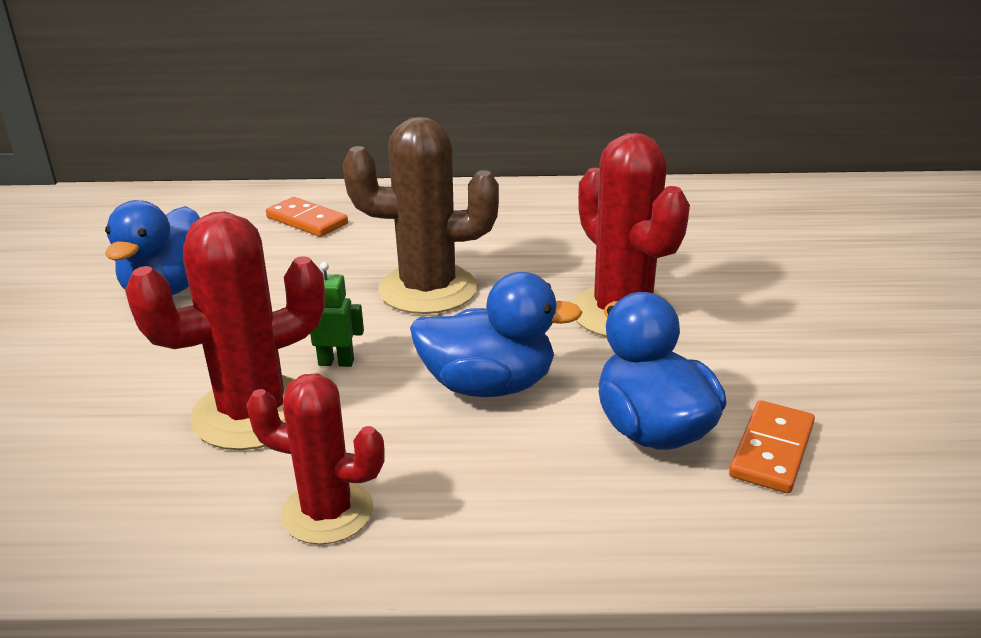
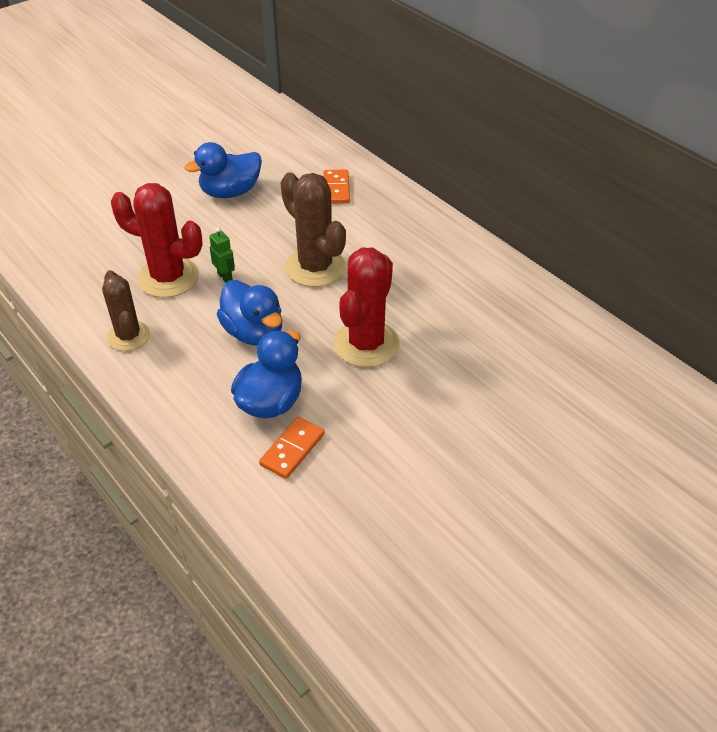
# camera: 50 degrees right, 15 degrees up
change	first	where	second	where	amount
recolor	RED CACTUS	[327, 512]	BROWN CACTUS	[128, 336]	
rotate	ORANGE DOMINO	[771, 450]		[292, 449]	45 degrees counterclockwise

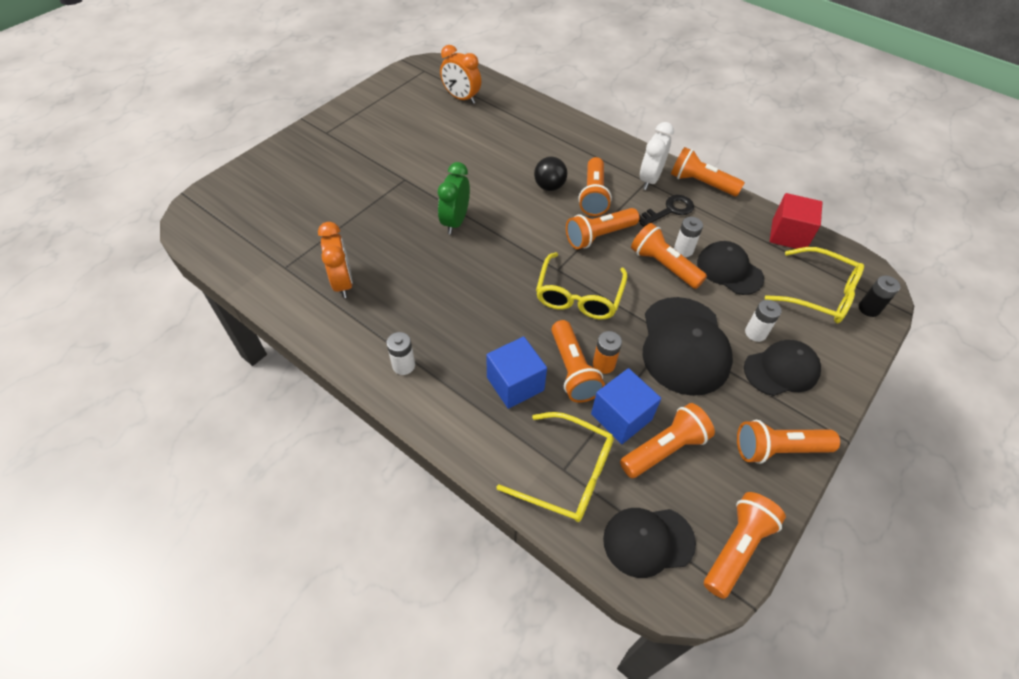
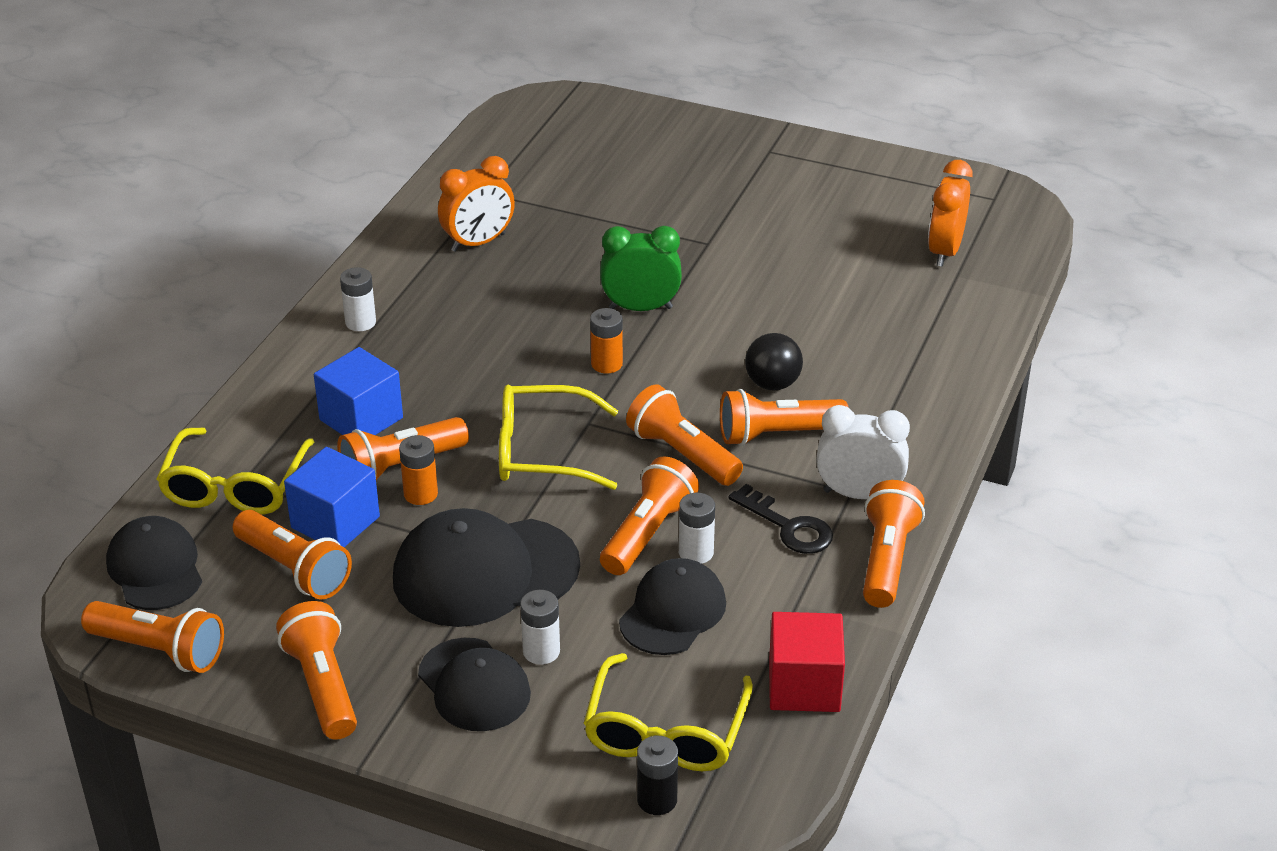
# camera: 75 degrees right, 15 degrees down
change	first	where	second	where	amount
insert			ORANGE BATTERY	[606, 364]	

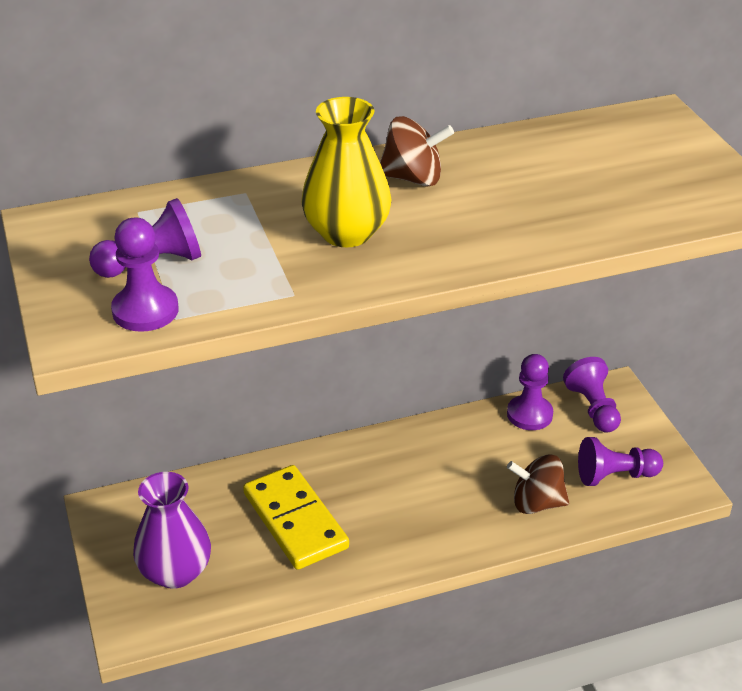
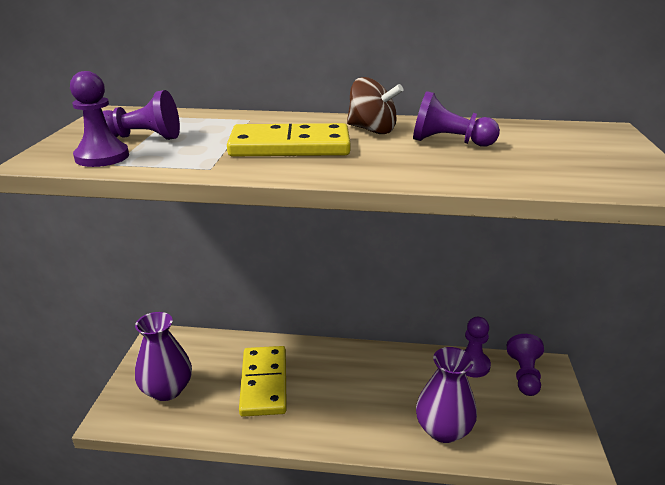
# camera: 25 degrees right, 10 degrees down
change	first	where	second	where	amount
replace	YELLOW VASE	[346, 233]	YELLOW DOMINO	[290, 146]	
move	PURPLE PAWN	[615, 476]		[449, 142]	
replace	BROWN SPINNING TOP	[537, 503]	PURPLE VASE	[443, 430]	

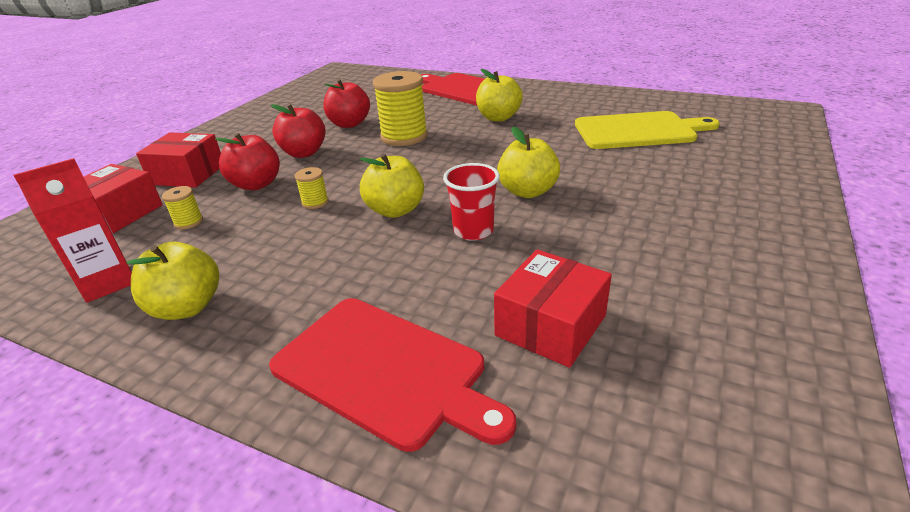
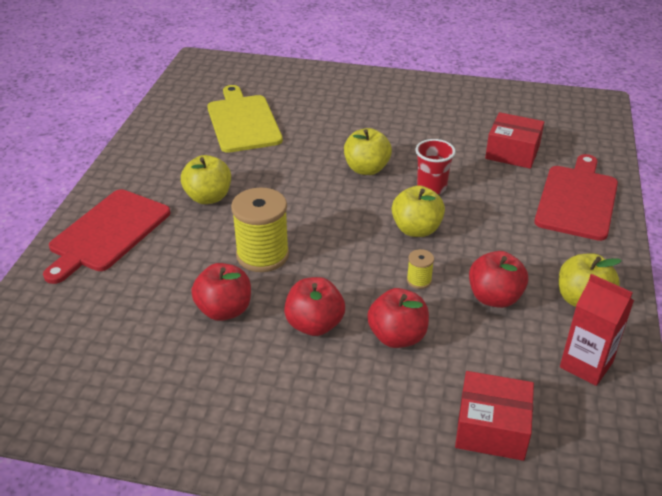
# camera: 105 degrees left, 5 degrees up
change	first	where	second	where	amount
insert			RED APPLE	[494, 298]	
delete	RED BOX	[188, 174]			
delete	YELLOW SPOOL	[188, 222]			

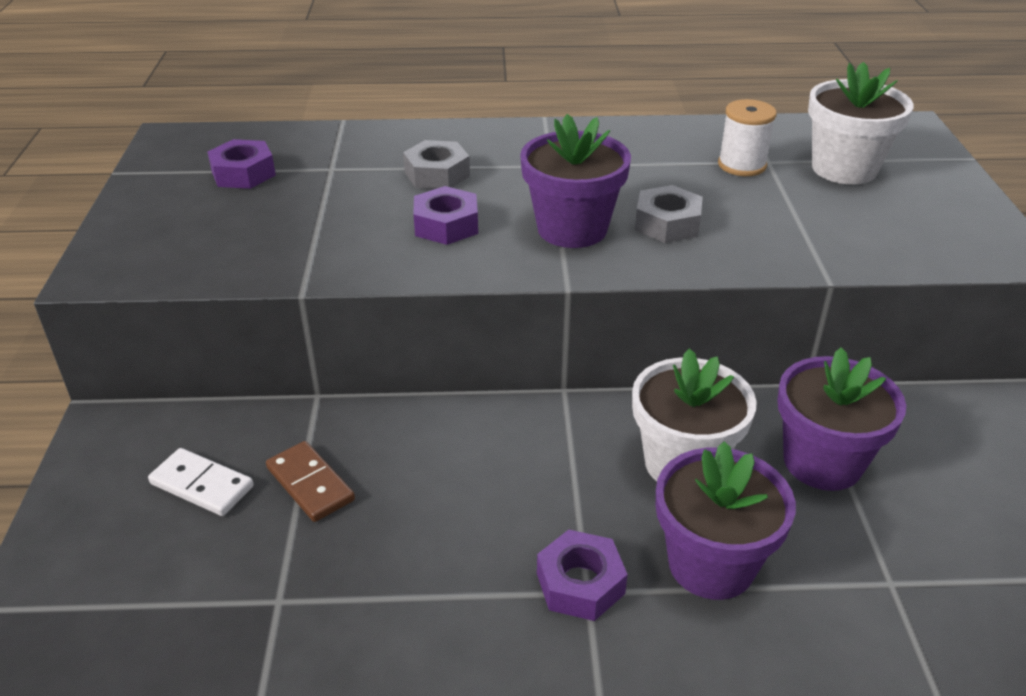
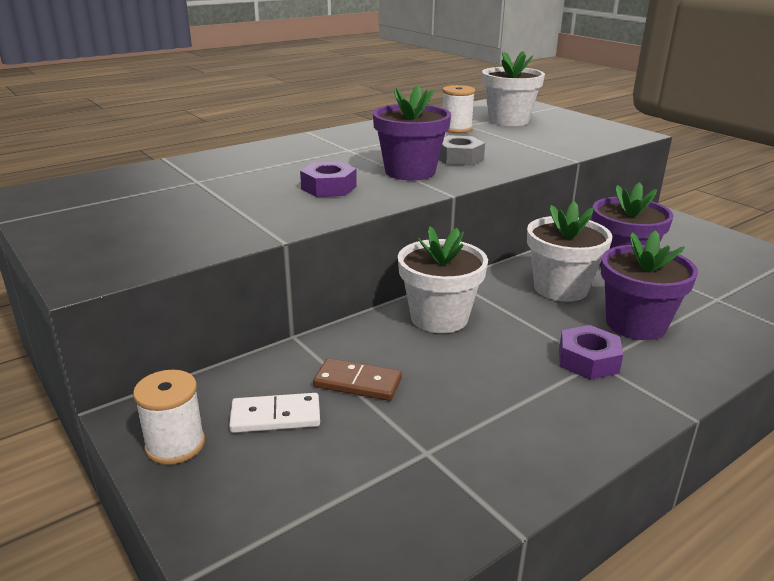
# camera: 35 degrees left, 10 degrees down
change	first	where	second	where	amount
insert			WHITE SPOOL	[175, 445]	
insert			WHITE FLOWER POT	[439, 318]	
delete	PURPLE NUT	[243, 173]			
delete	GREY NUT	[437, 174]			

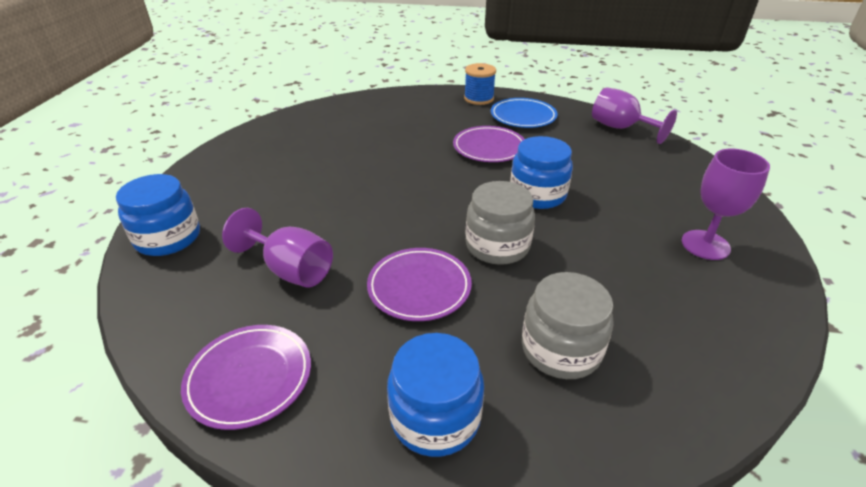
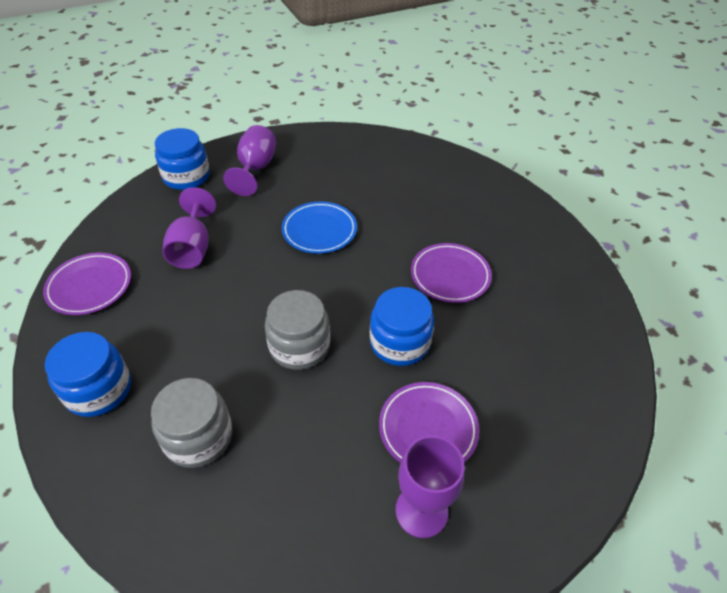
# camera: 55 degrees right, 10 degrees up
change	first	where	second	where	amount
move	PURPLE GOBLET	[620, 128]		[255, 169]	
move	BLUE PLATE	[523, 116]		[319, 230]	
move	PURPLE PLATE	[419, 287]		[428, 428]	
delete	BLUE SPOOL	[478, 98]			

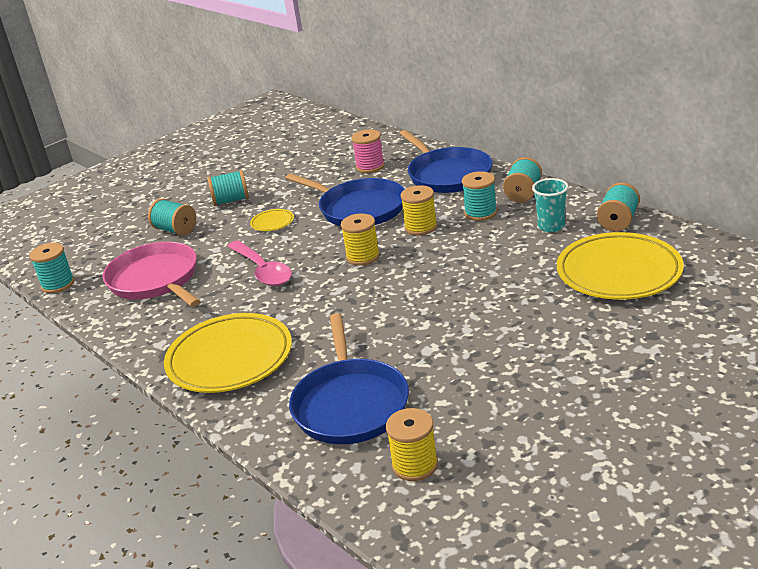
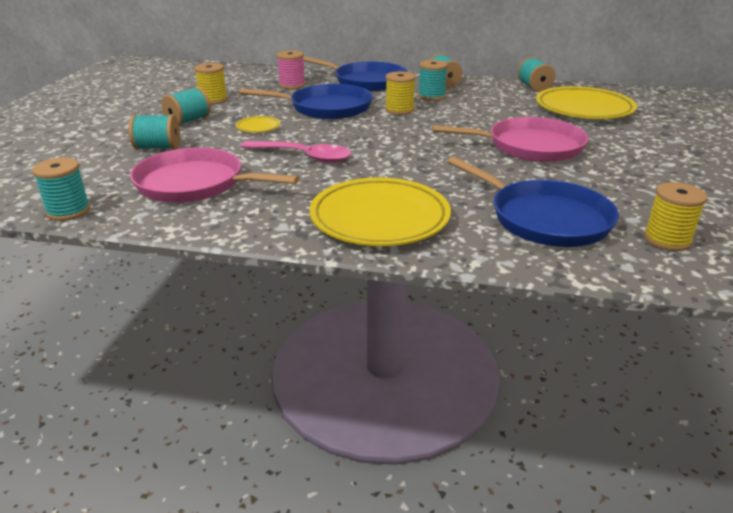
# camera: 40 degrees left, 0 degrees up
change	first	where	second	where	amount
move	YELLOW SPOOL	[363, 257]		[213, 100]	
insert			PINK PAN	[529, 146]	
delete	TURQUOISE CUP	[551, 226]			

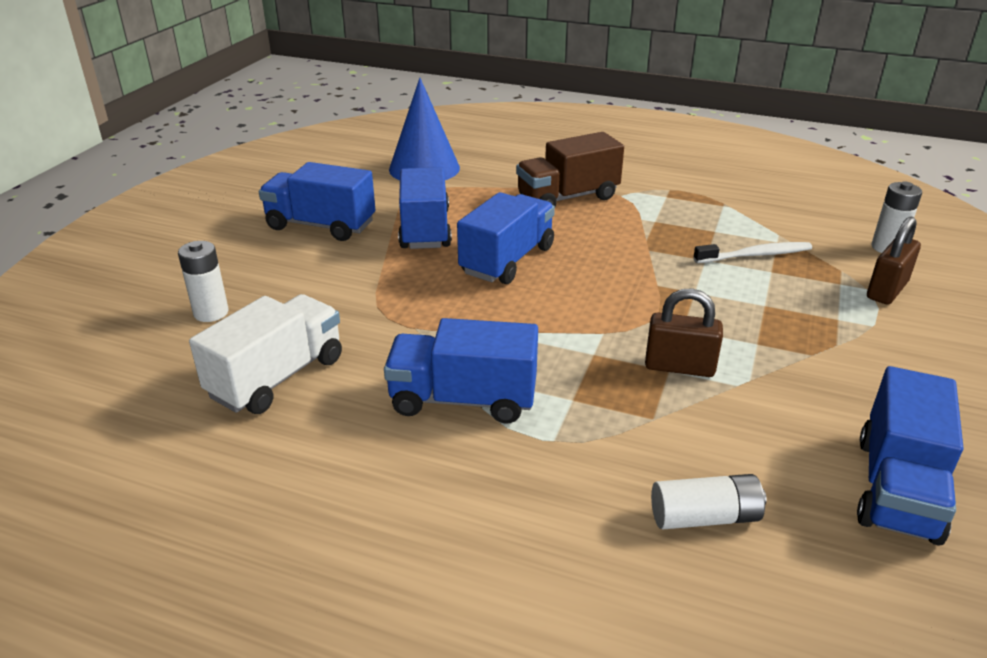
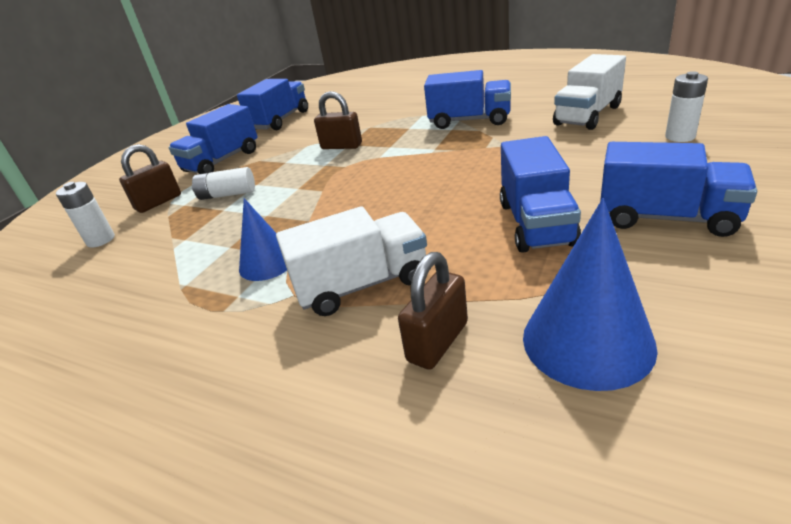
# camera: 170 degrees left, 0 degrees up
change	first	where	second	where	amount
move	BLUE TRUCK	[507, 260]		[222, 161]	
move	WHITE BATTERY	[704, 517]		[227, 194]	
insert			BLUE CONE	[267, 263]	
recolor	BROWN TRUCK	[567, 197]	WHITE TRUCK	[362, 285]	
insert			BROWN PADLOCK	[437, 342]	
delete	WHITE TOOTHBRUSH	[755, 255]			

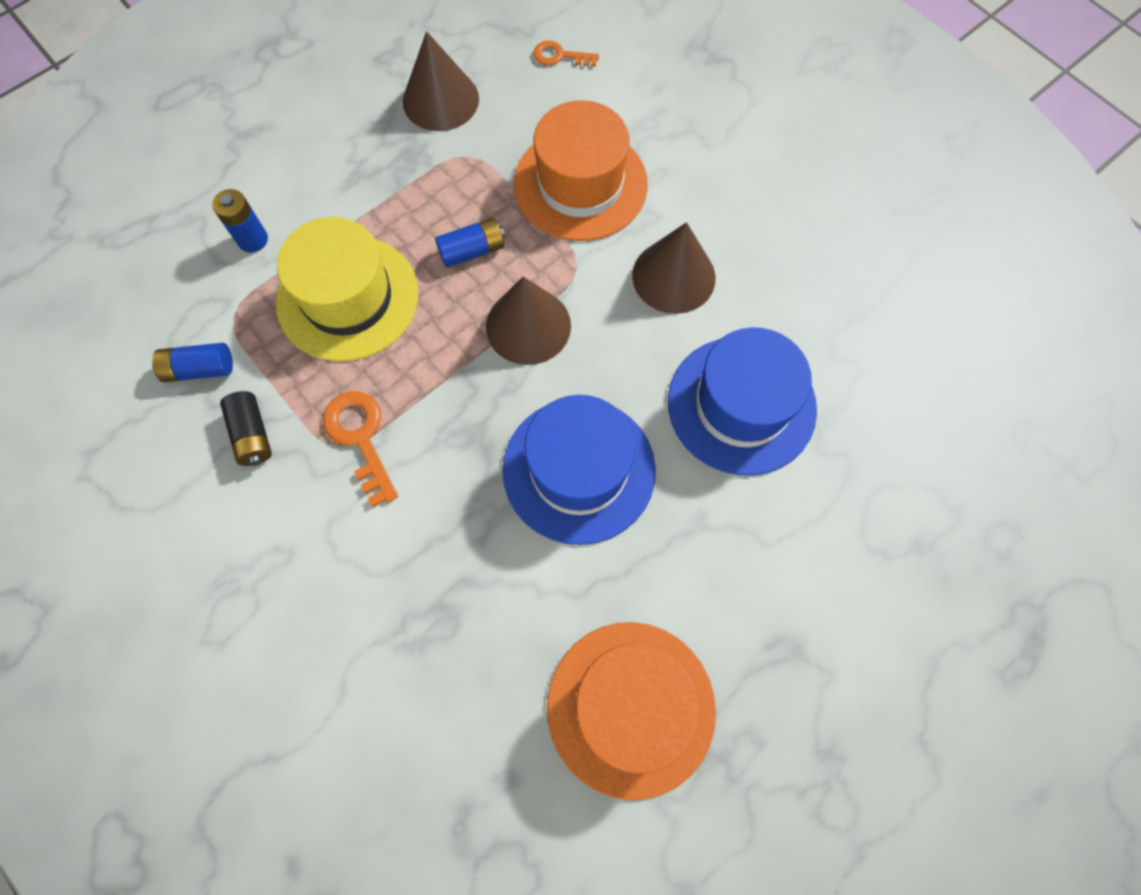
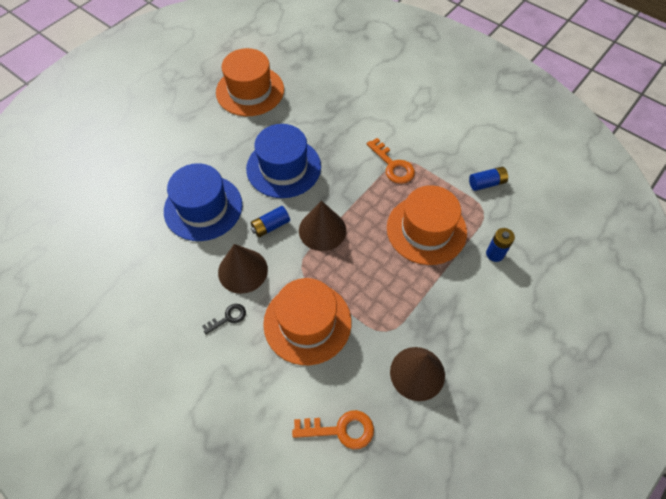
# camera: 170 degrees right, 10 degrees down
change	first	where	second	where	amount
insert			BLACK KEY	[228, 317]	
move	BLUE BATTERY	[472, 250]		[271, 226]	
resize	ORANGE KEY	[560, 56]		[340, 429]	x1.60
recolor	YELLOW HAT	[347, 298]	ORANGE HAT	[426, 230]	
delete	BLACK BATTERY	[252, 435]			

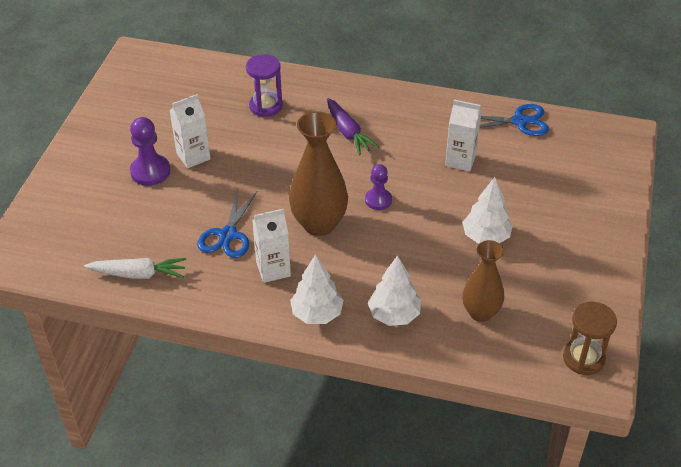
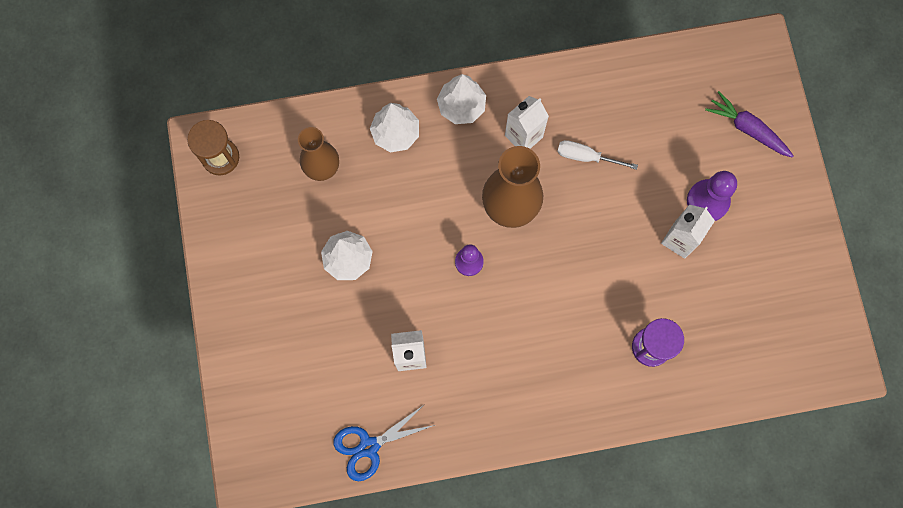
# camera: 155 degrees right, 30 degrees up
change	first	where	second	where	amount
replace	BLUE SCISSORS	[228, 235]	WHITE SCREWDRIVER	[586, 157]	
move	PURPLE CARROT	[348, 132]		[747, 129]	
delete	WHITE CARROT	[138, 274]			

